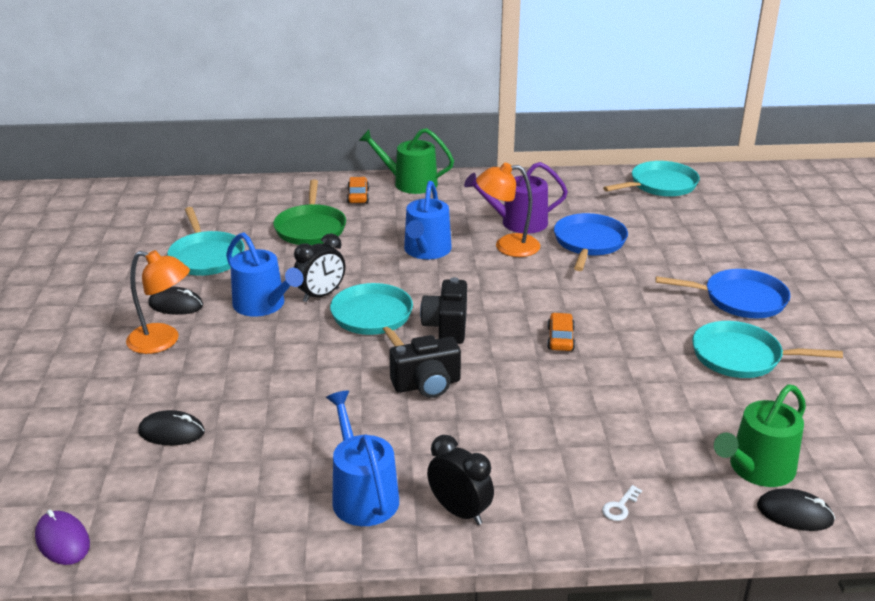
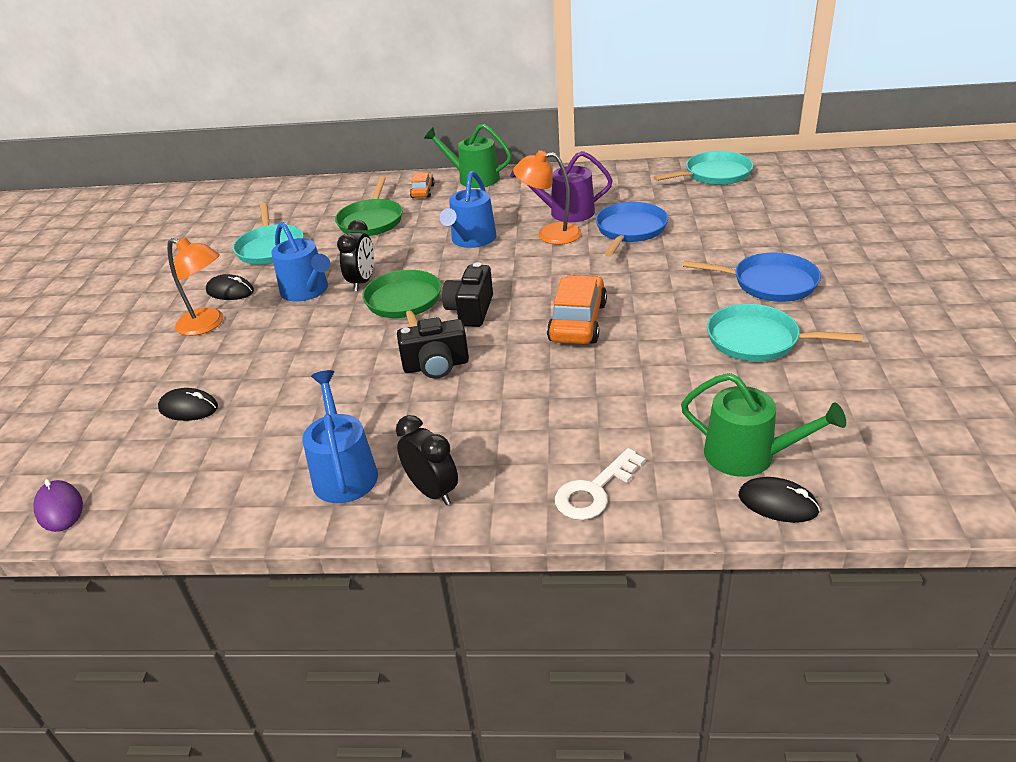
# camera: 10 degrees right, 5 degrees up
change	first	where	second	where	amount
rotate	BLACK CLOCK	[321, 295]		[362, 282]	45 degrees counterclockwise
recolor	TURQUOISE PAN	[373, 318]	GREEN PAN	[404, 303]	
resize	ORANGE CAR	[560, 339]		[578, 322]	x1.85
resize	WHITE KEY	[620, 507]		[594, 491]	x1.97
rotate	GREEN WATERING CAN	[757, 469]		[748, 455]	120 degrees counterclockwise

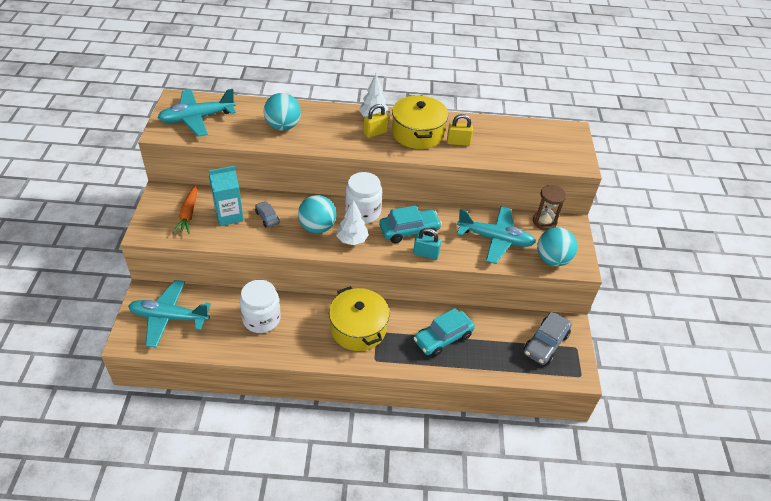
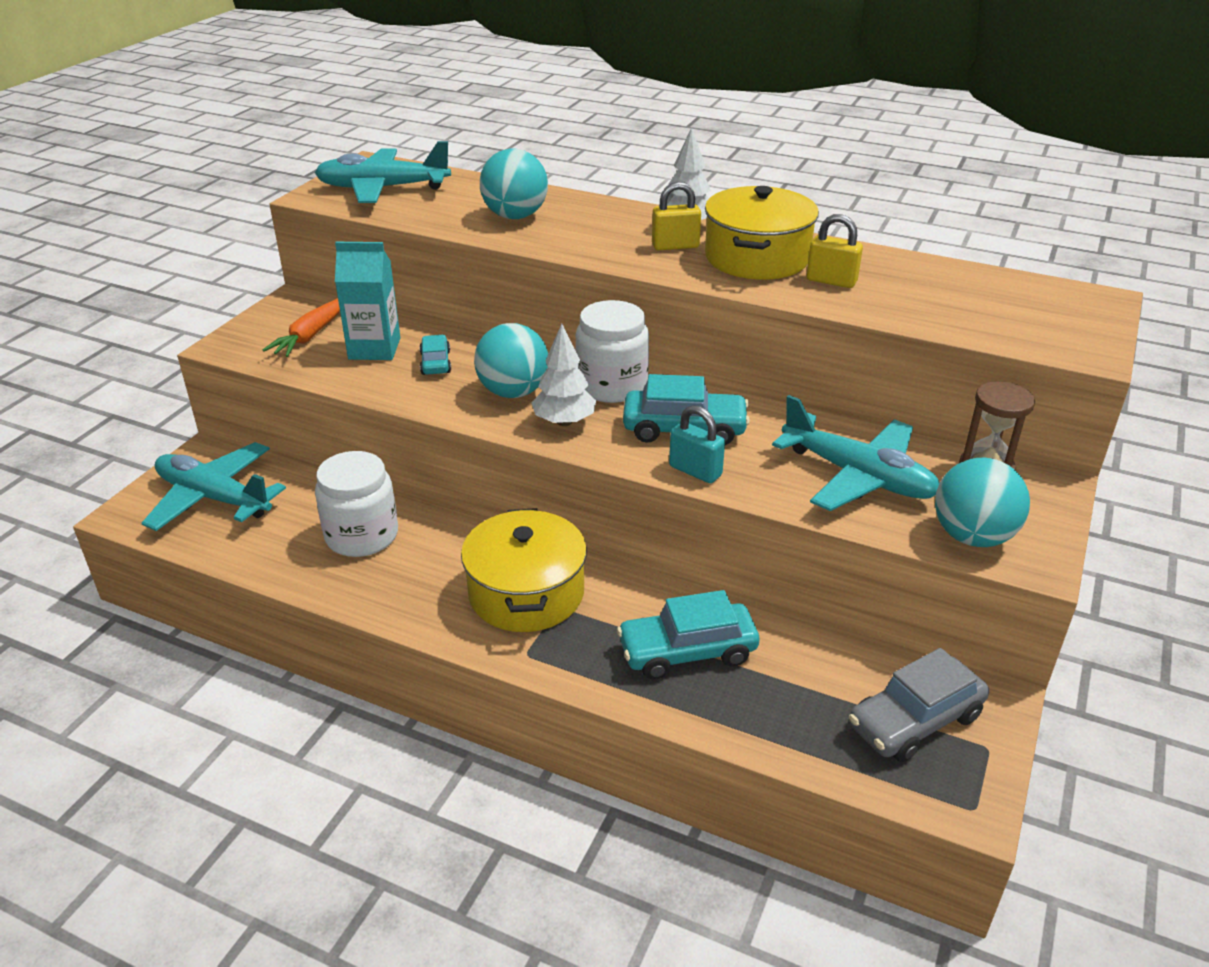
# camera: 25 degrees right, 10 degrees down
change	first	where	second	where	amount
recolor	GREY CAR	[267, 218]	TURQUOISE CAR	[435, 363]	

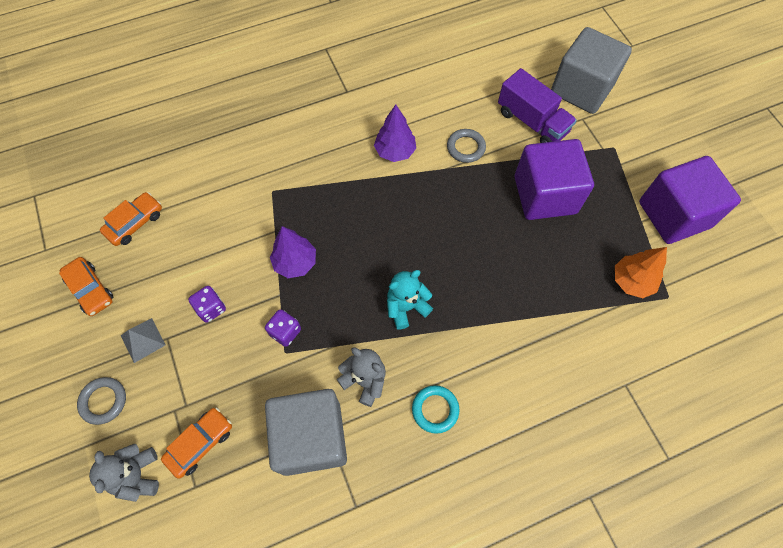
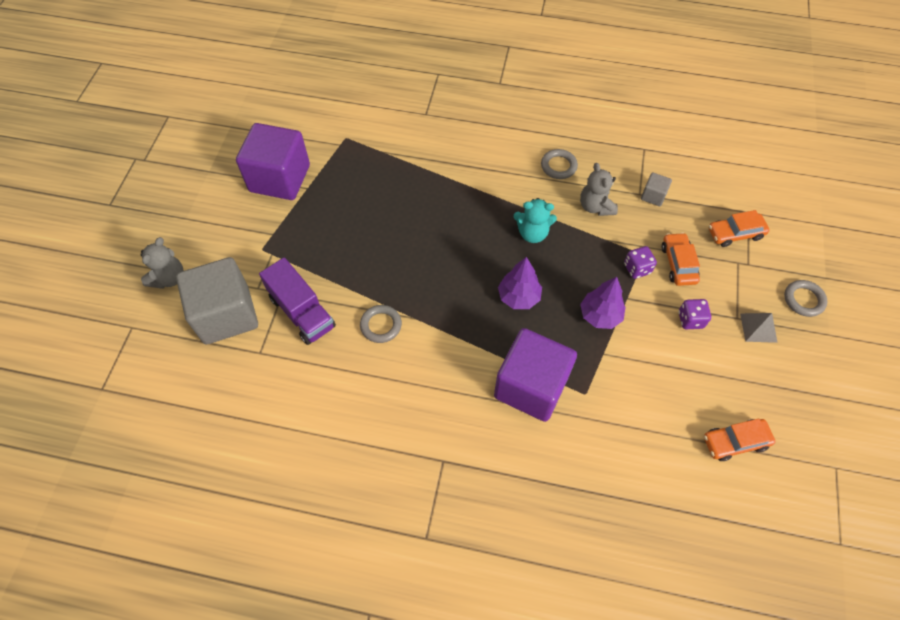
# camera: 145 degrees left, 5 degrees down
change	first	where	second	where	amount
move	GREY TEDDY BEAR	[137, 475]		[169, 278]	
rotate	PURPLE TRUCK	[532, 122]		[302, 312]	150 degrees clockwise
move	PURPLE CUBE	[545, 195]		[531, 386]	
move	PURPLE TREE	[395, 151]		[518, 297]	
recolor	TURQUOISE RING	[435, 409]	GREY RING	[558, 166]	
resize	GREY CUBE	[311, 437]		[653, 196]	x0.42
move	ORANGE CAR	[90, 290]		[678, 263]	
delete	ORANGE TREE	[631, 281]			

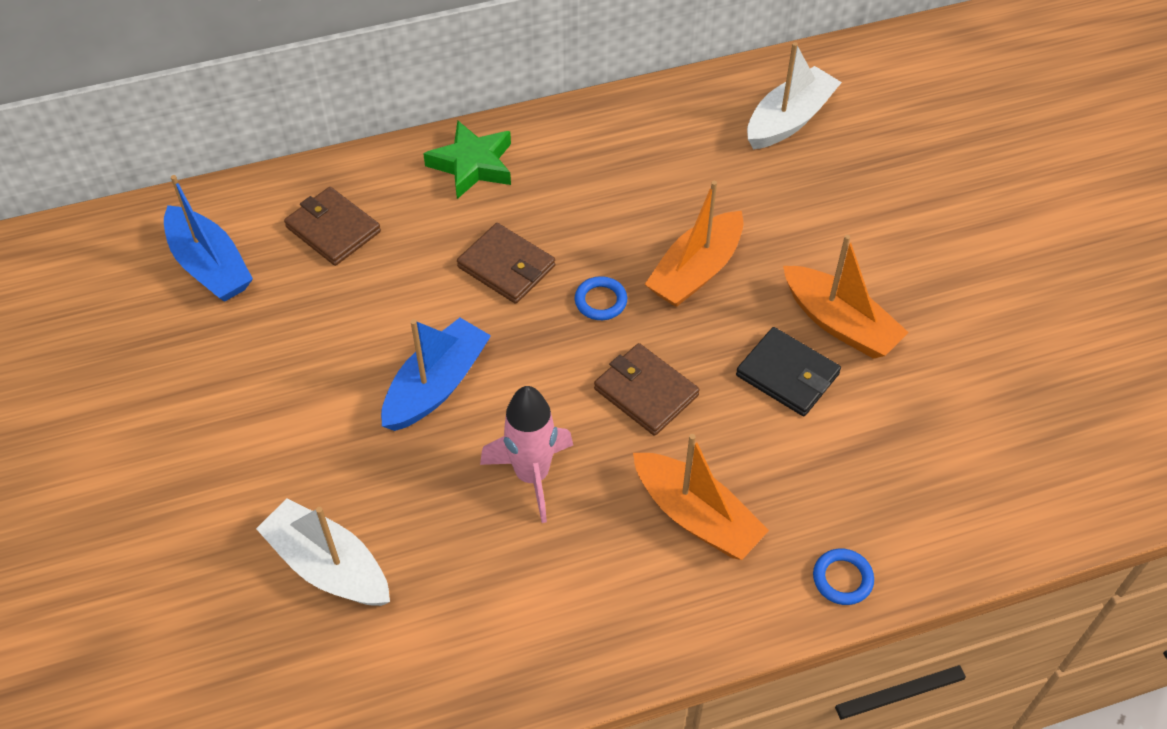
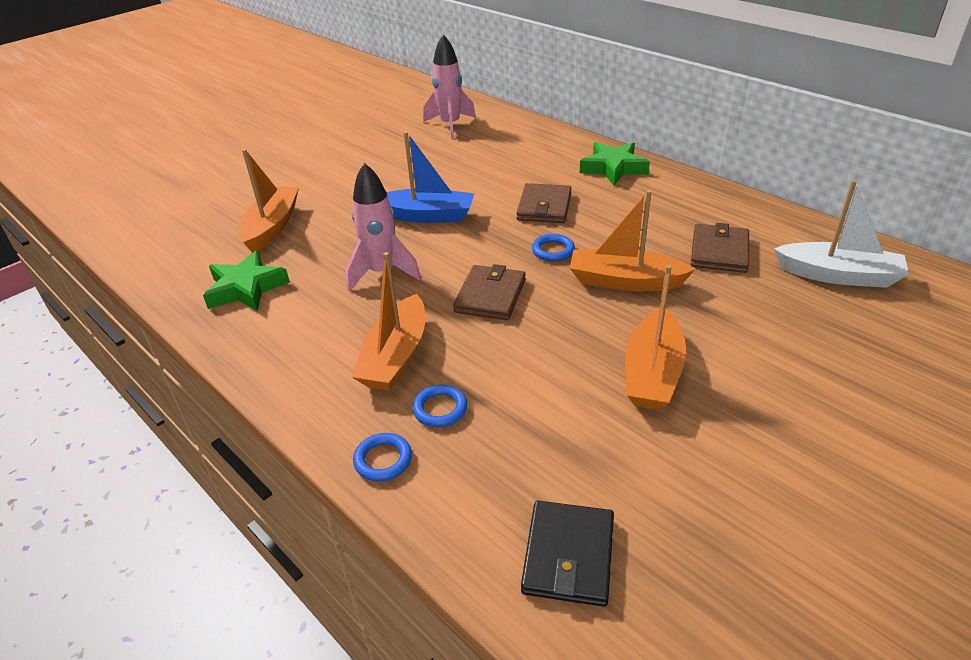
# camera: 65 degrees right, 15 degrees down
change	first	where	second	where	amount
insert			GREEN STAR	[246, 288]	
recolor	WHITE BOAT	[328, 566]	ORANGE BOAT	[272, 227]	
insert			BLUE RING	[440, 409]	
replace	BLUE BOAT	[210, 266]	PINK ROCKET	[450, 125]	
move	BLACK WALLET	[787, 374]		[569, 555]	
move	BROWN WALLET	[333, 229]		[719, 251]	

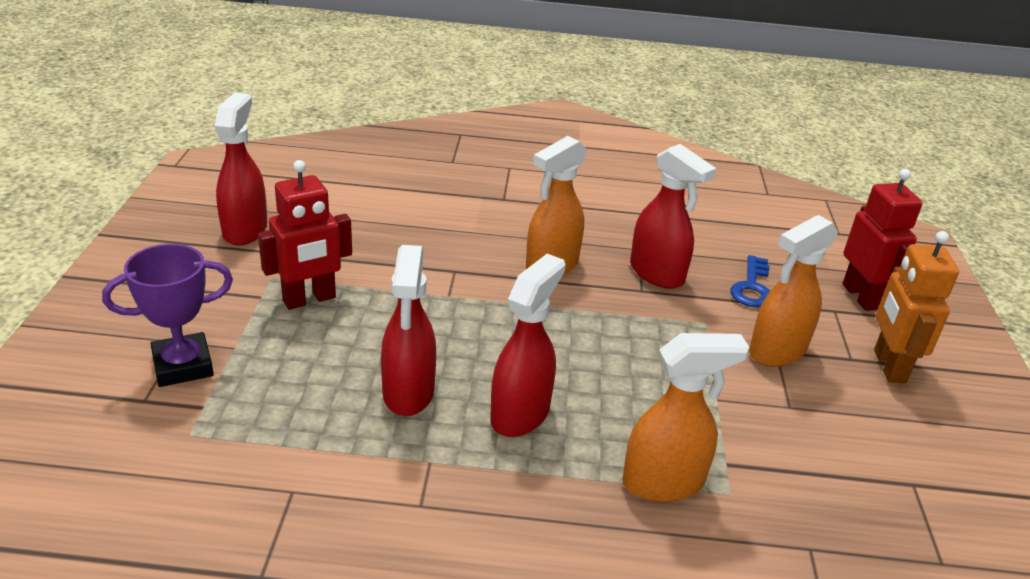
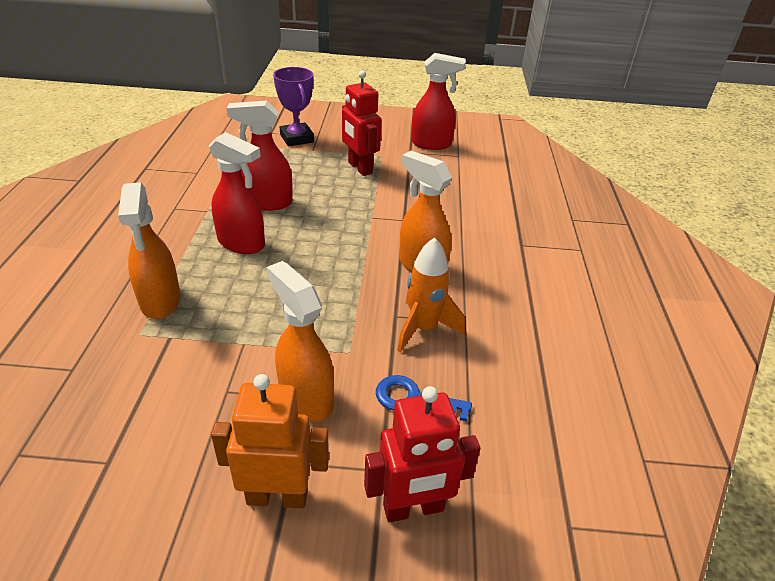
# camera: 90 degrees right, 5 degrees up
change	first	where	second	where	amount
replace	RED SPRAY BOTTLE	[657, 274]	ORANGE ROCKET	[423, 328]	

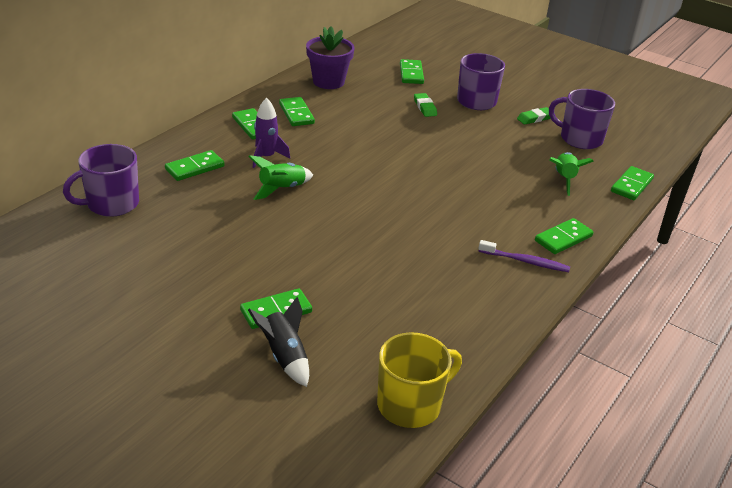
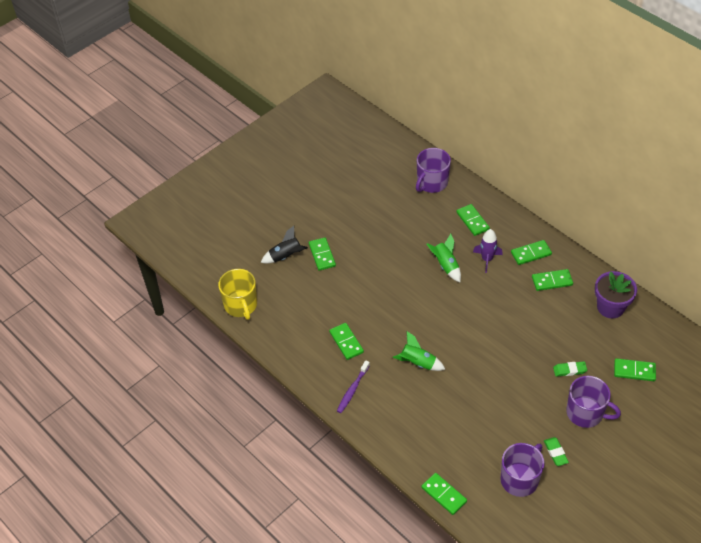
# camera: 105 degrees right, 15 degrees up
change	first	where	second	where	amount
move	GREEN DOMINO	[563, 238]		[346, 342]	
move	GREEN ROCKET	[564, 179]		[418, 363]	
rotate	PURPLE MUG	[111, 204]		[431, 183]	120 degrees counterclockwise

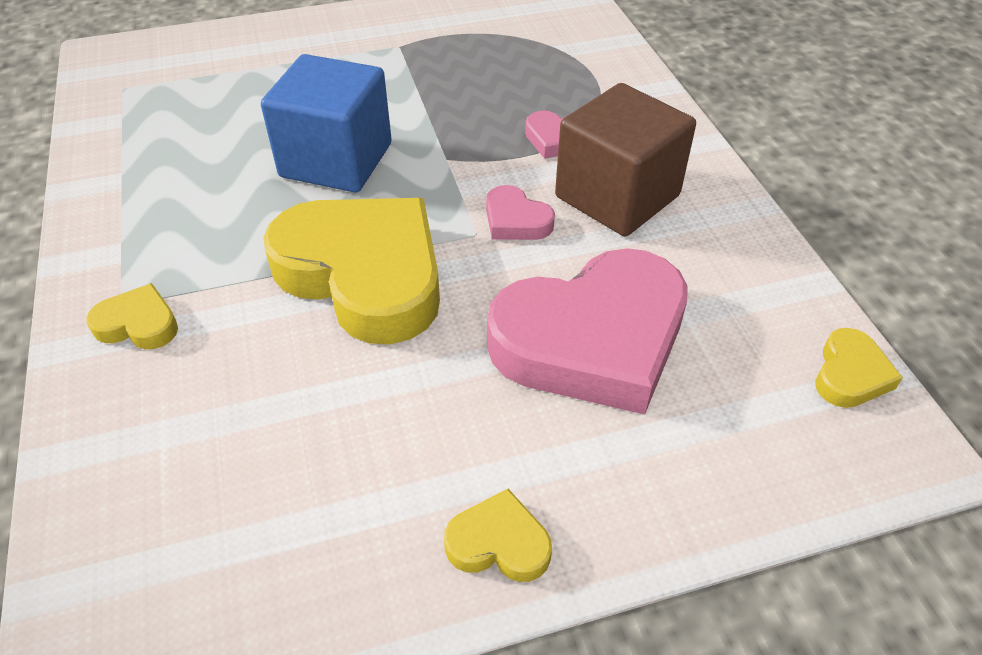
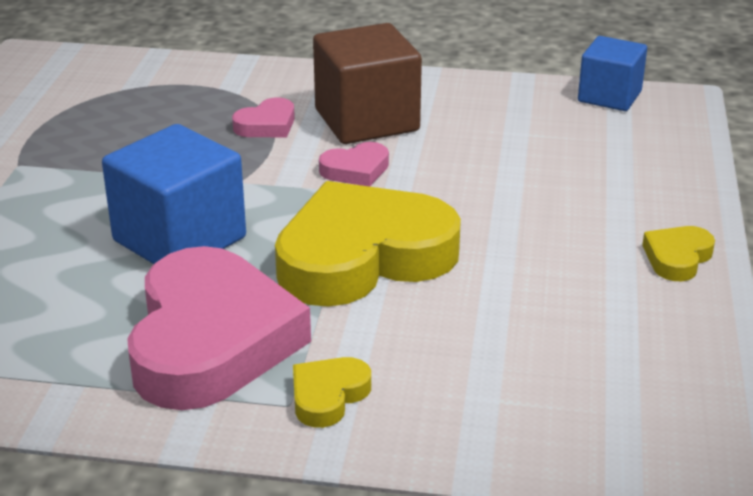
# camera: 65 degrees left, 15 degrees down
change	first	where	second	where	amount
move	PINK HEART	[592, 340]		[211, 341]	
replace	YELLOW HEART	[850, 374]	BLUE CUBE	[609, 96]	

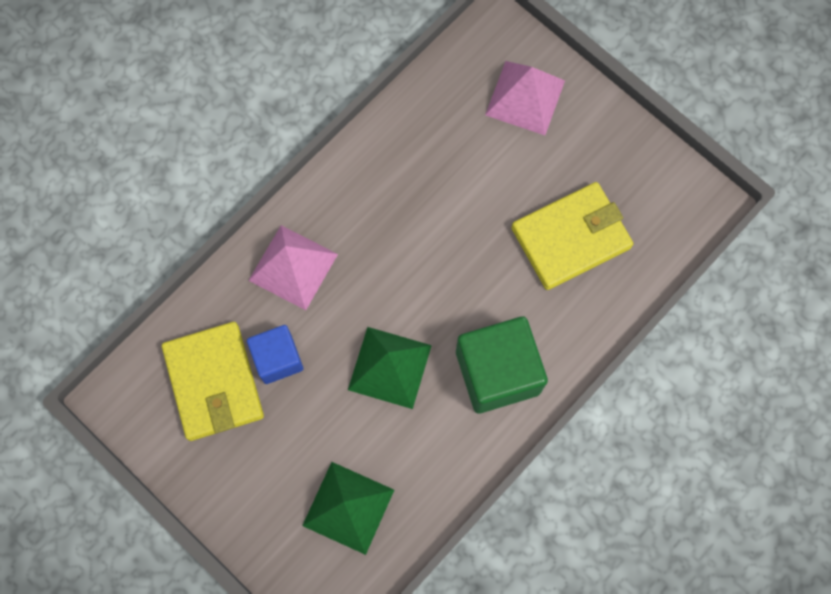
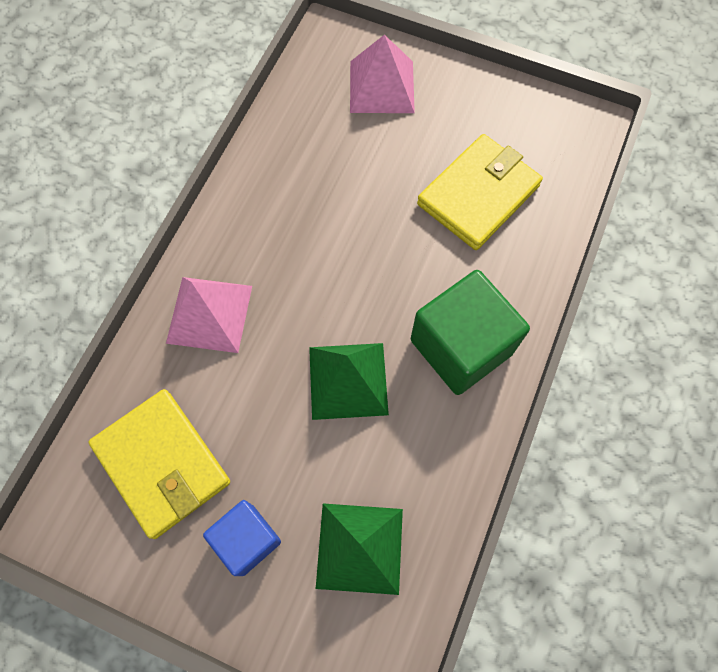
# camera: 20 degrees left, 5 degrees down
change	first	where	second	where	amount
move	BLUE CUBE	[277, 359]		[247, 539]	

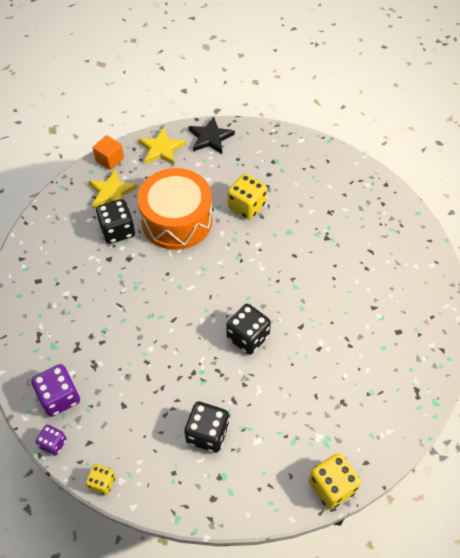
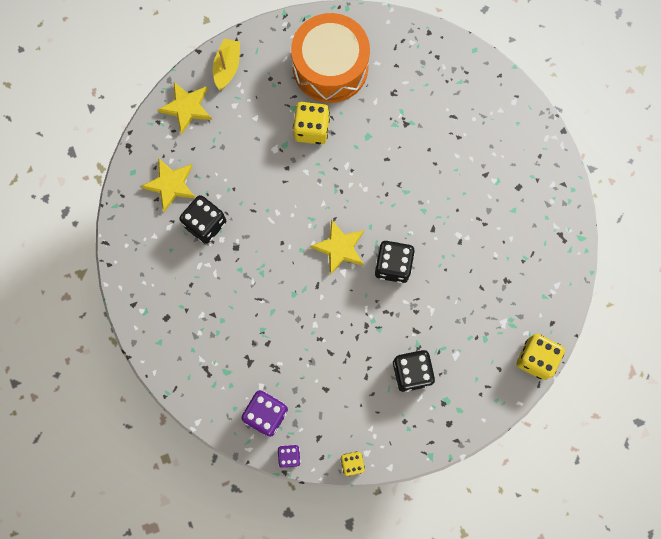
# camera: 30 degrees left, 20 degrees up
change	first	where	second	where	amount
replace	BLACK STAR	[210, 138]	YELLOW BOAT	[227, 67]	
move	ORANGE DRUM	[177, 220]		[330, 67]	
insert			YELLOW STAR	[339, 248]	
delete	ORANGE CUBE	[110, 159]			

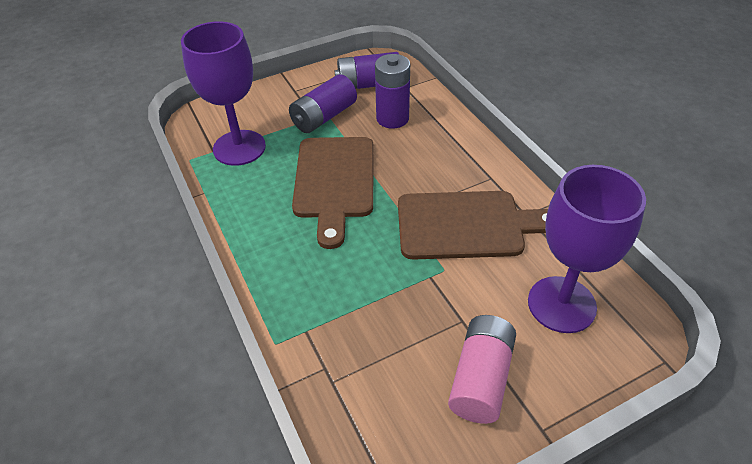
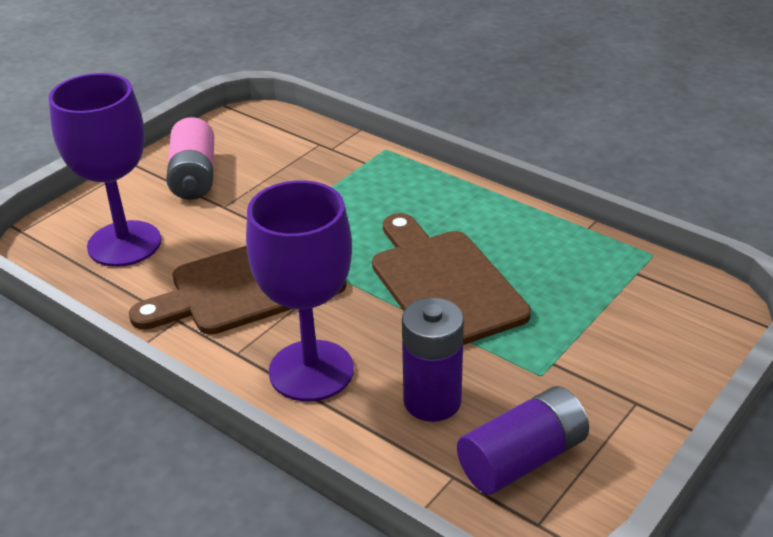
# camera: 155 degrees right, 10 degrees down
change	first	where	second	where	amount
move	PURPLE GOBLET	[239, 148]		[311, 371]	
delete	PURPLE BATTERY	[324, 117]			

